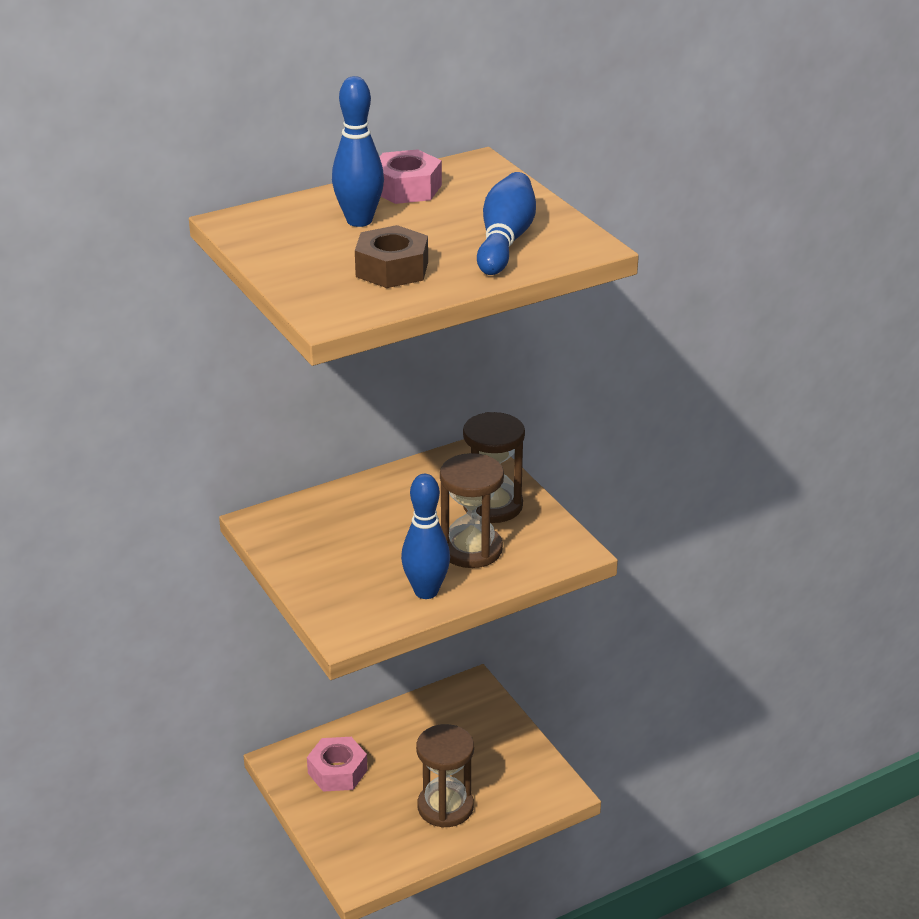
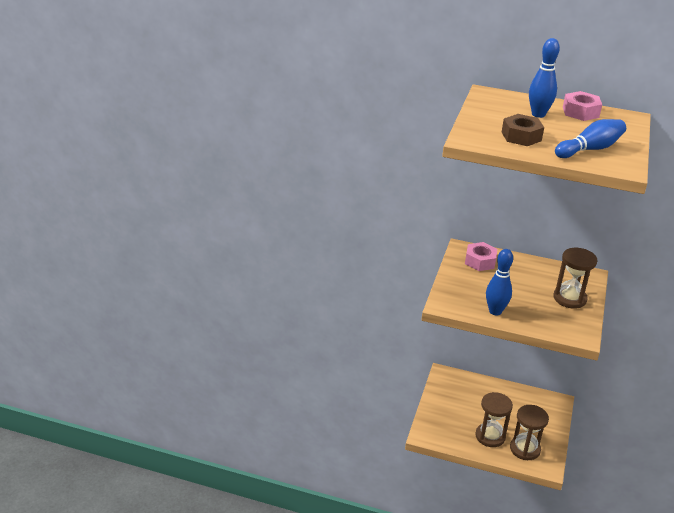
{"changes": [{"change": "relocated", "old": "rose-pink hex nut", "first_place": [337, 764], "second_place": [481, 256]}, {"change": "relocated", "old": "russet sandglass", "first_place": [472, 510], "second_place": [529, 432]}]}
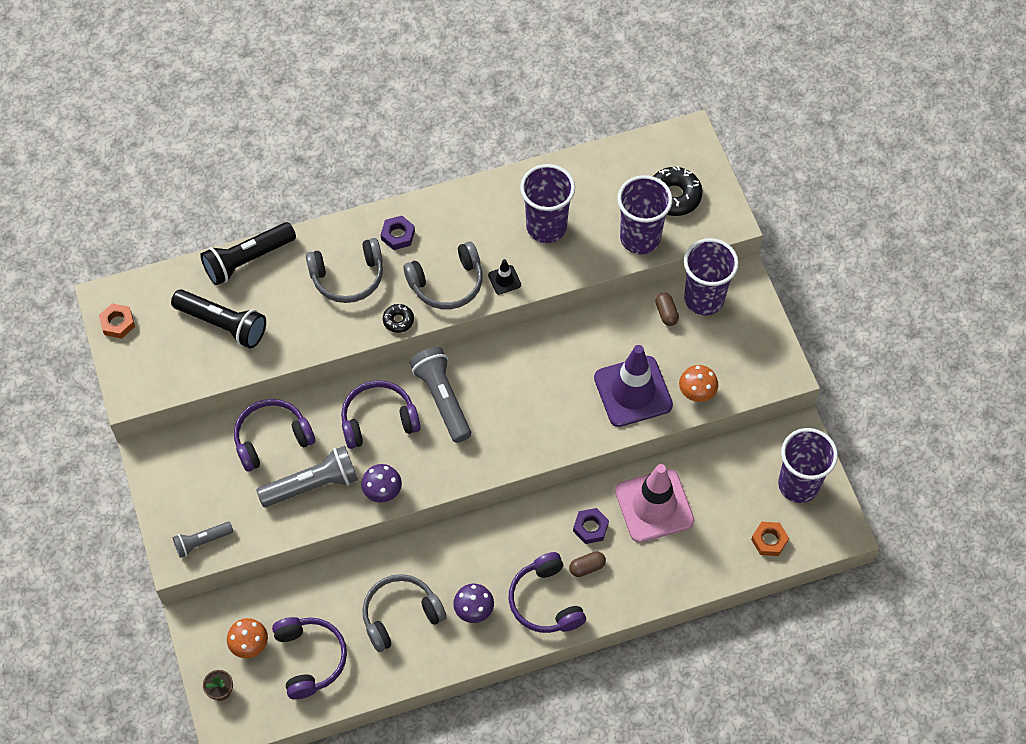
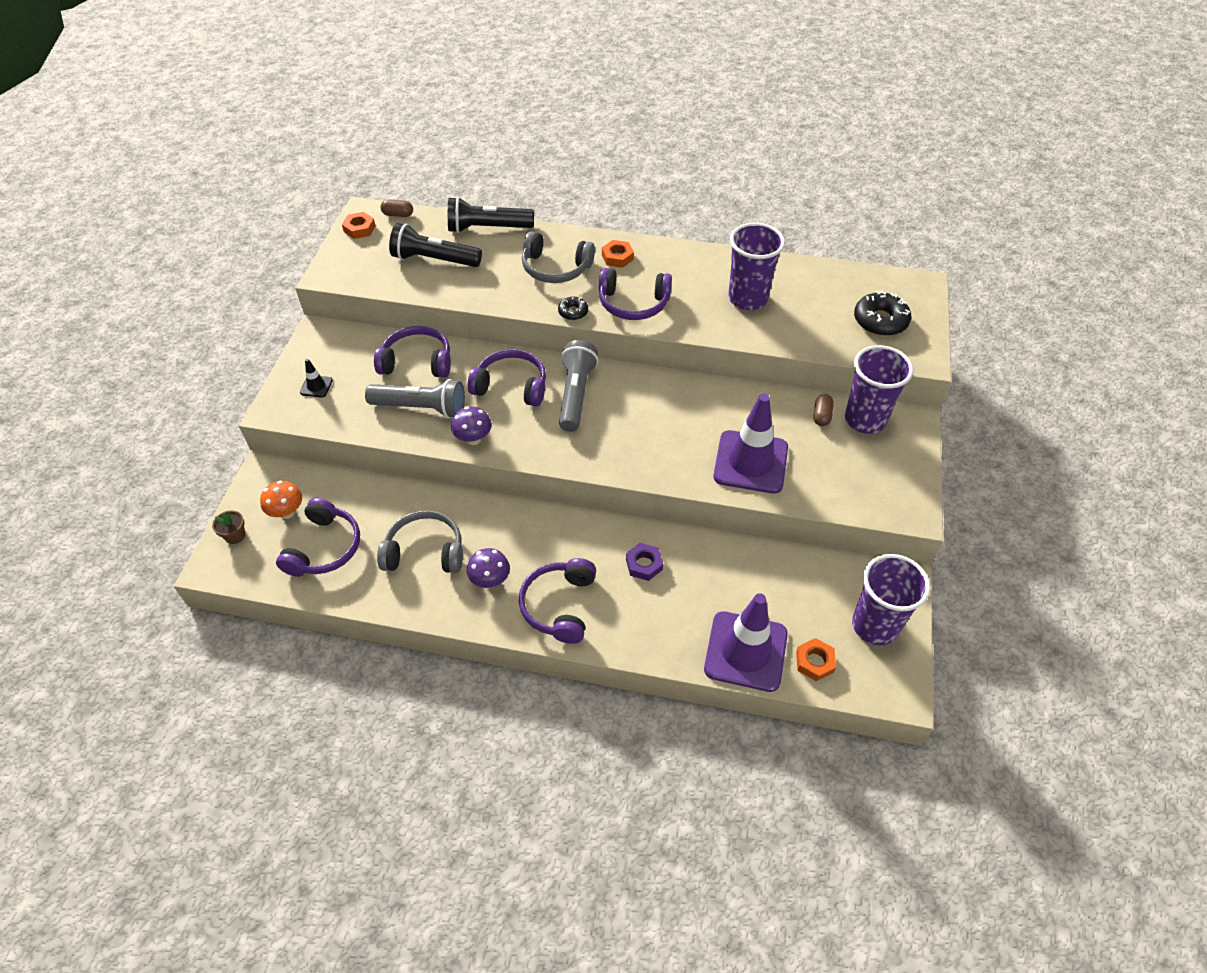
{"changes": [{"change": "missing", "old": "gray torch", "first_place": [203, 540]}, {"change": "missing", "old": "rose-pink traffic cone", "first_place": [654, 503]}, {"change": "missing", "old": "purple beaker", "first_place": [645, 214]}, {"change": "missing", "old": "orange-coloured mushroom", "first_place": [698, 383]}, {"change": "appeared", "new": "purple traffic cone", "second_place": [746, 642]}, {"change": "relocated", "old": "black traffic cone", "first_place": [504, 277], "second_place": [316, 378]}, {"change": "relocated", "old": "russet capsule", "first_place": [587, 564], "second_place": [396, 208]}, {"change": "colour", "old": "purple hex nut", "new": "orange-coloured hex nut", "first_place": [398, 233], "second_place": [618, 254]}, {"change": "colour", "old": "gray over-ear headphones", "new": "purple over-ear headphones", "first_place": [443, 275], "second_place": [635, 294]}, {"change": "spun", "old": "black torch", "first_place": [218, 318], "second_place": [435, 245], "degrees": 135}]}
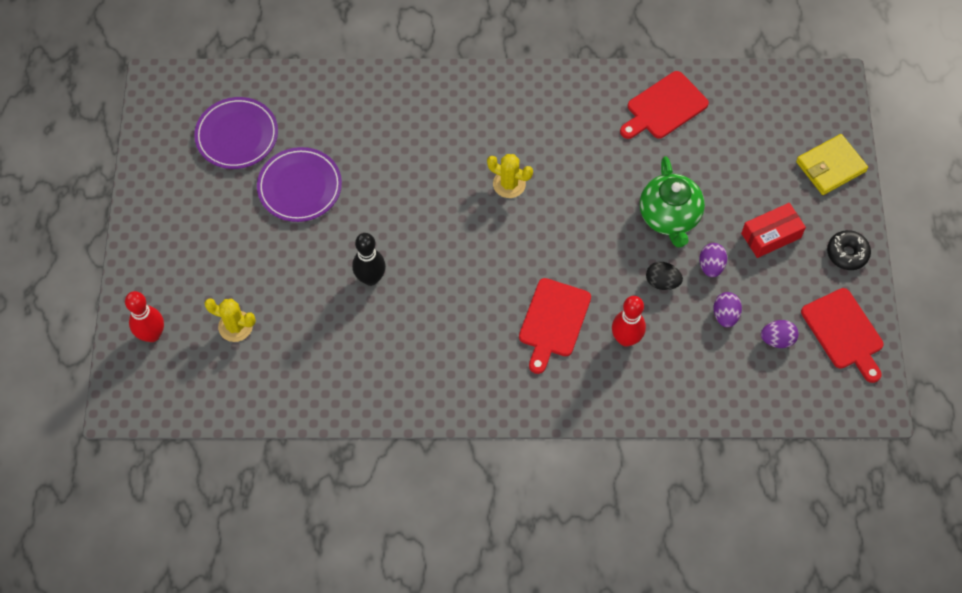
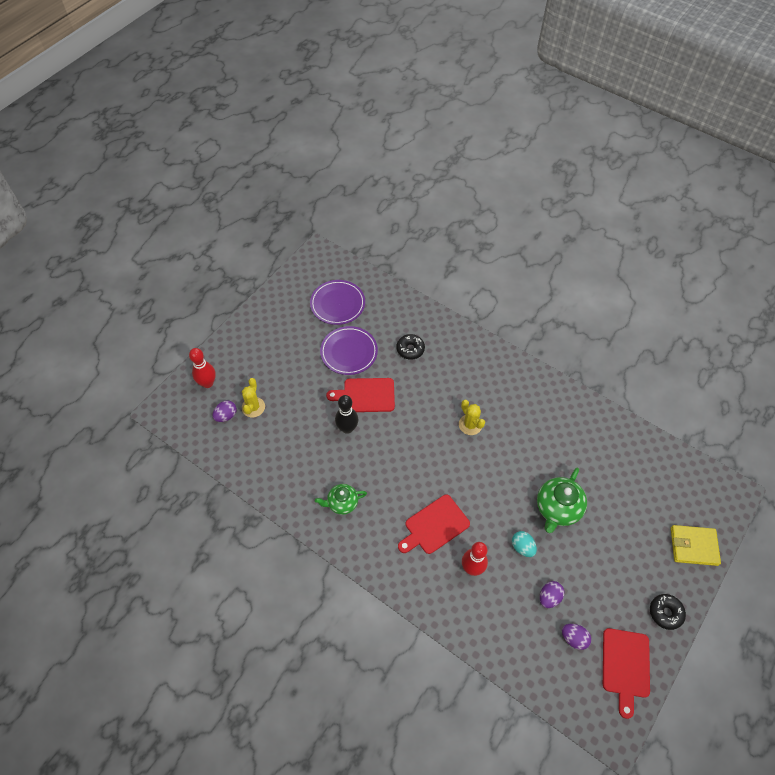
{"changes": [{"change": "missing", "old": "red package", "first_place": [773, 230]}, {"change": "appeared", "new": "emerald teapot", "second_place": [341, 499]}, {"change": "appeared", "new": "black doughnut", "second_place": [411, 347]}, {"change": "relocated", "old": "red bread board", "first_place": [664, 105], "second_place": [360, 395]}, {"change": "relocated", "old": "purple toy egg", "first_place": [713, 260], "second_place": [225, 411]}, {"change": "colour", "old": "black toy egg", "new": "aqua toy egg", "first_place": [664, 276], "second_place": [524, 544]}, {"change": "spun", "old": "bright yellow cactus", "first_place": [230, 320], "second_place": [253, 397], "degrees": 45}]}
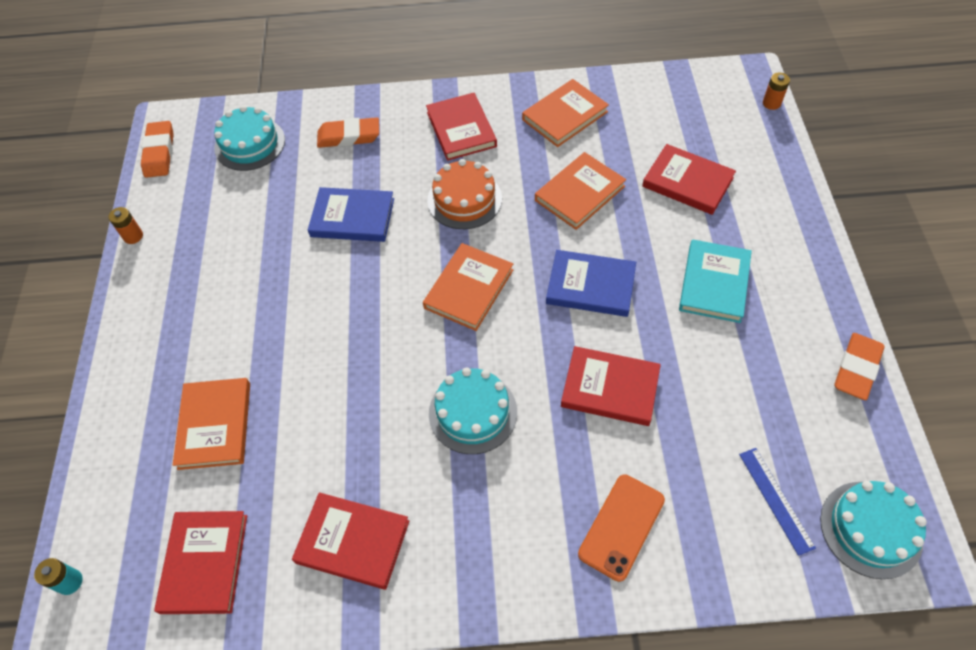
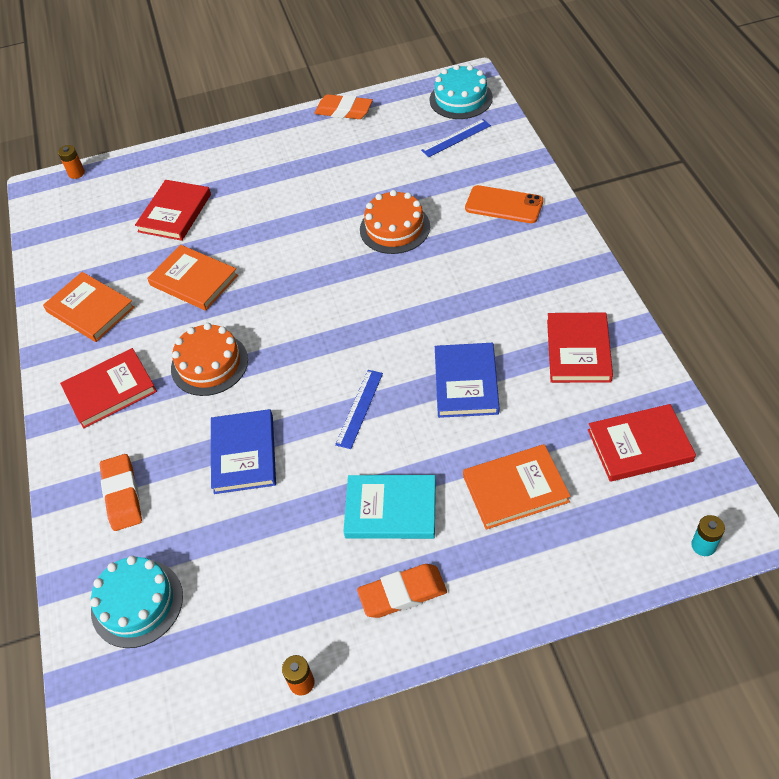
{"changes": [{"change": "missing", "old": "orange-coloured book", "first_place": [468, 287]}, {"change": "missing", "old": "aqua cake", "first_place": [473, 410]}, {"change": "appeared", "new": "blue straightedge", "second_place": [359, 409]}, {"change": "relocated", "old": "orange-coloured gum eraser", "first_place": [157, 149], "second_place": [402, 591]}, {"change": "relocated", "old": "blue book", "first_place": [591, 283], "second_place": [467, 380]}, {"change": "relocated", "old": "aqua book", "first_place": [715, 281], "second_place": [389, 507]}, {"change": "exchanged", "old": "red book", "new": "orange-coloured cake", "first_place": [611, 386], "second_place": [395, 222]}]}
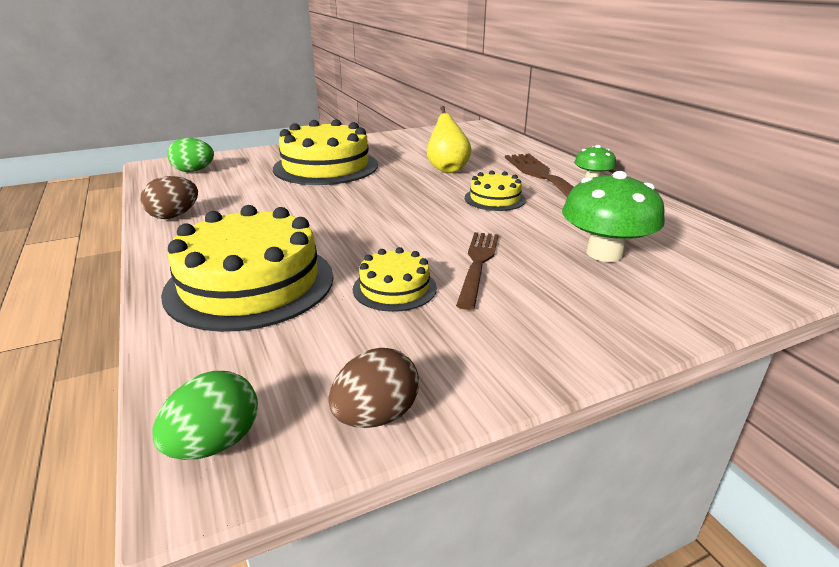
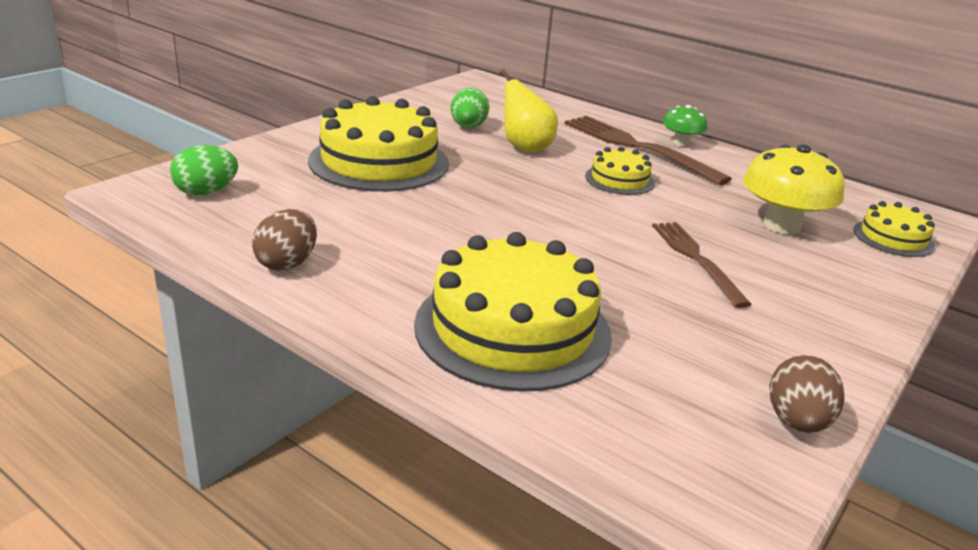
{"changes": [{"change": "relocated", "old": "emerald toy egg", "first_place": [205, 415], "second_place": [470, 108]}, {"change": "relocated", "old": "bright yellow cake", "first_place": [395, 279], "second_place": [894, 229]}, {"change": "colour", "old": "emerald mushroom", "new": "bright yellow mushroom", "first_place": [613, 216], "second_place": [794, 189]}]}
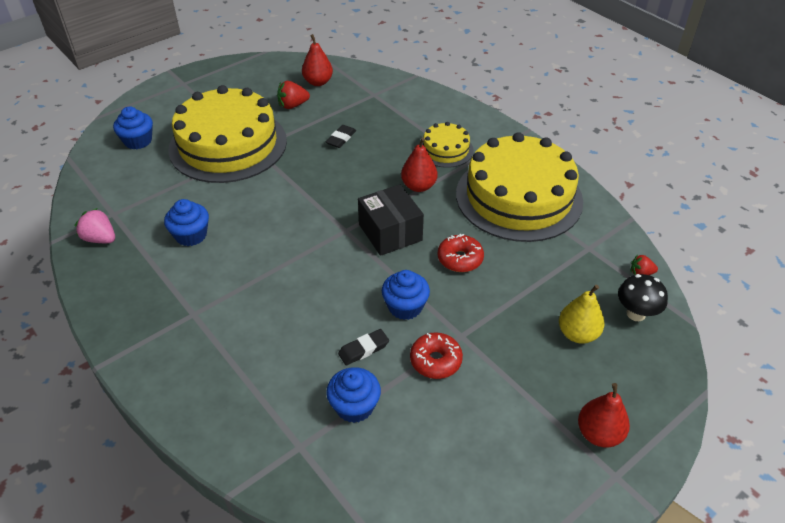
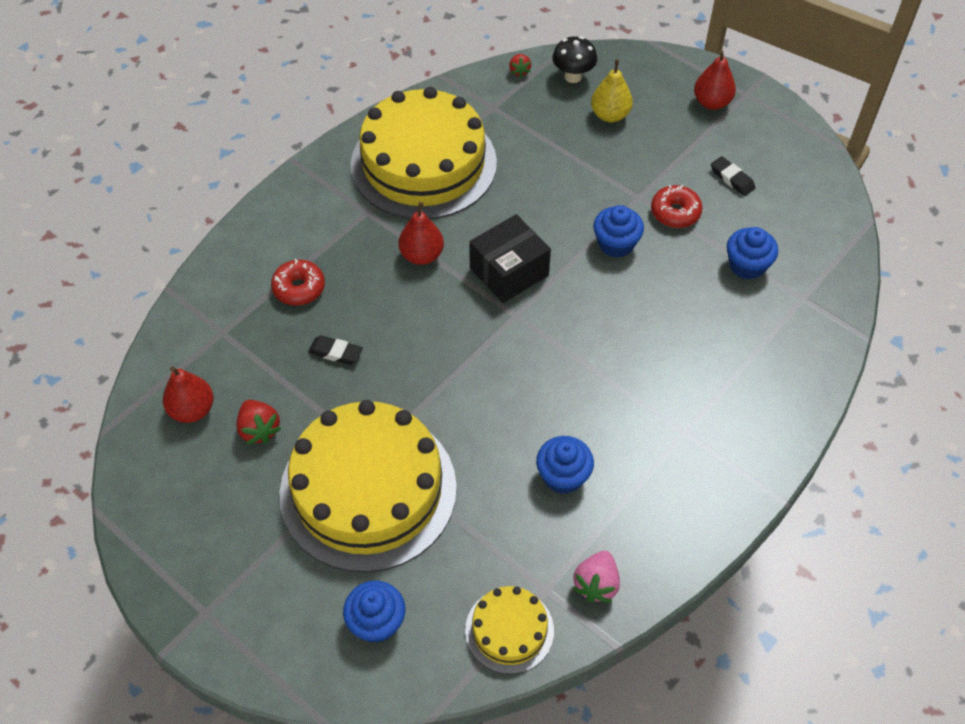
{"changes": [{"change": "relocated", "old": "black gum eraser", "first_place": [363, 347], "second_place": [733, 176]}, {"change": "relocated", "old": "bright yellow cake", "first_place": [448, 145], "second_place": [509, 630]}, {"change": "relocated", "old": "red doughnut", "first_place": [460, 253], "second_place": [298, 282]}]}
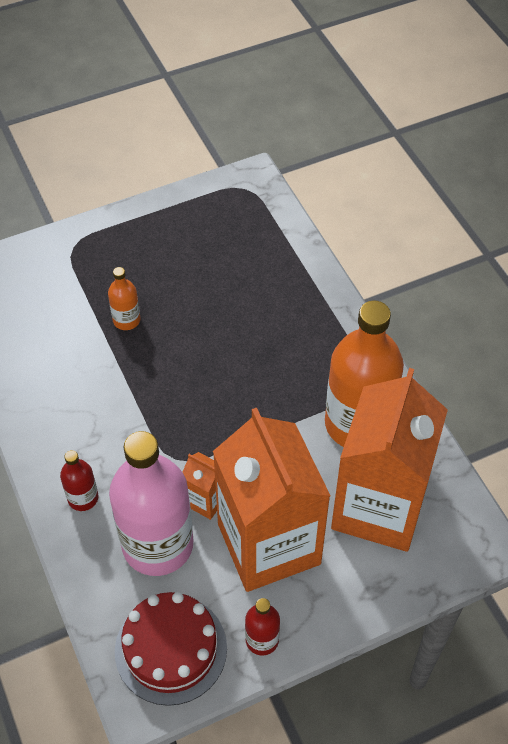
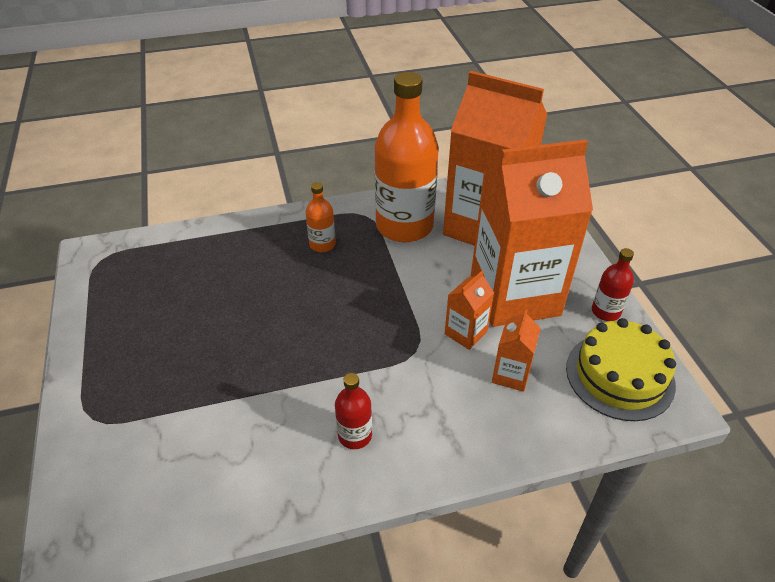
{"changes": [{"change": "relocated", "old": "red flask", "first_place": [79, 480], "second_place": [353, 411]}, {"change": "relocated", "old": "orange-coloured flask", "first_place": [124, 298], "second_place": [321, 217]}, {"change": "exchanged", "old": "rose-pink flask", "new": "orange-coloured milk carton", "first_place": [151, 503], "second_place": [516, 350]}, {"change": "colour", "old": "red cake", "new": "bright yellow cake", "first_place": [171, 649], "second_place": [621, 369]}]}
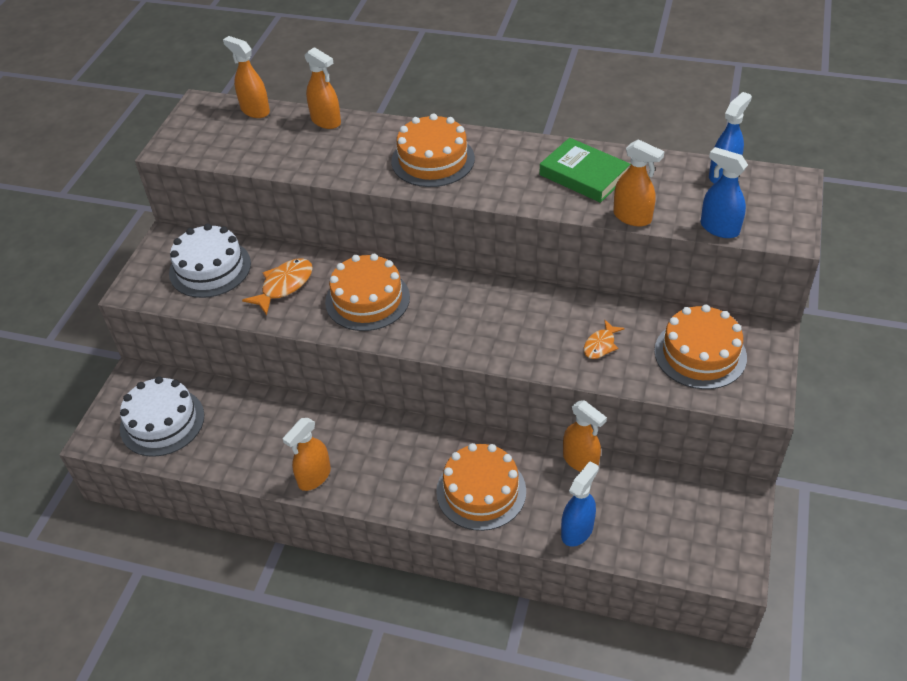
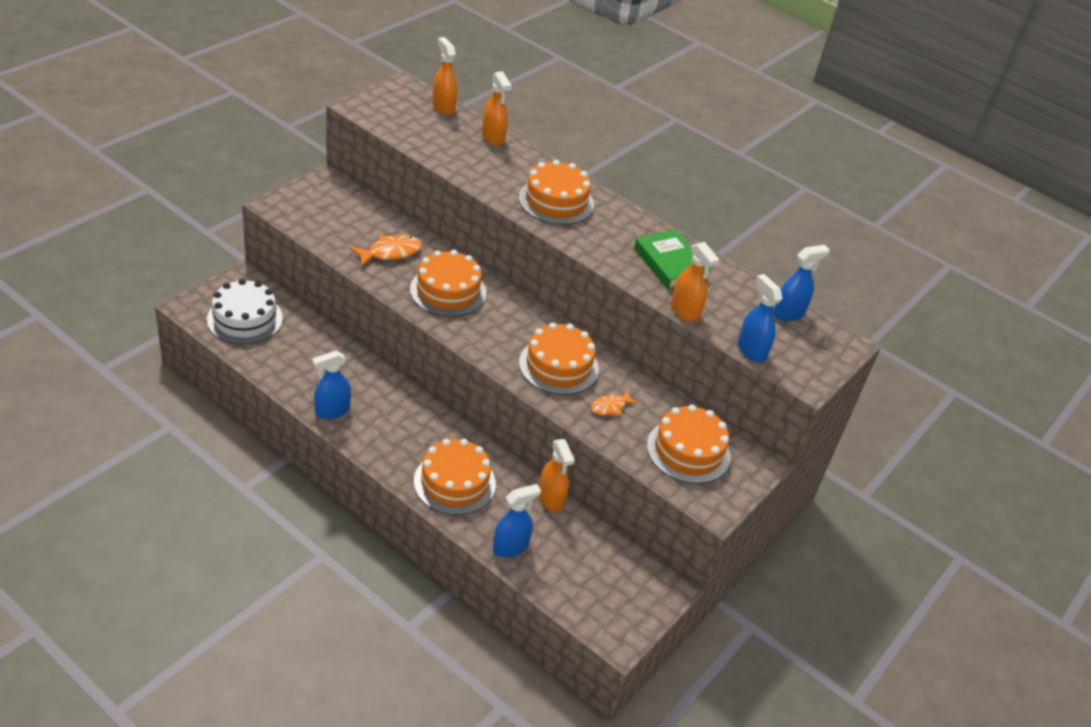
{"changes": [{"change": "missing", "old": "pure white cake", "first_place": [210, 261]}, {"change": "appeared", "new": "orange-coloured cake", "second_place": [559, 358]}, {"change": "colour", "old": "orange-coloured spray cleaner", "new": "blue spray cleaner", "first_place": [307, 454], "second_place": [331, 385]}]}
